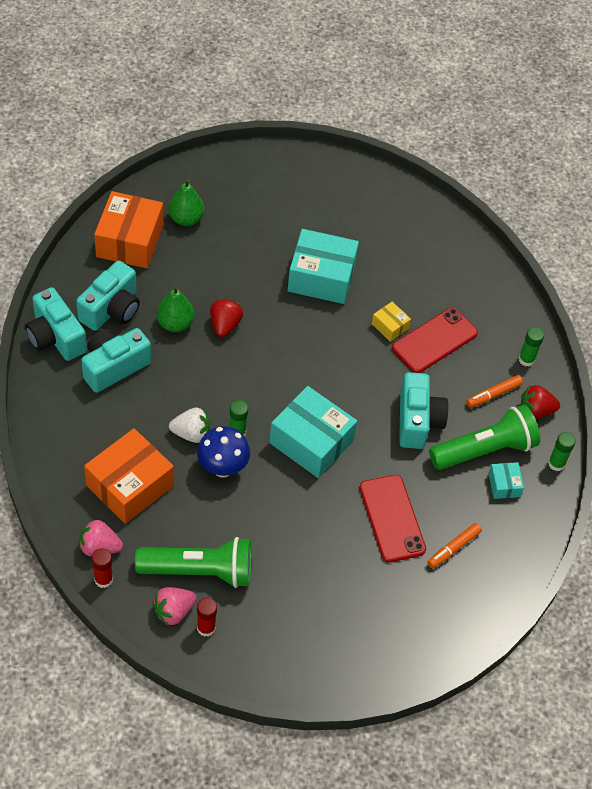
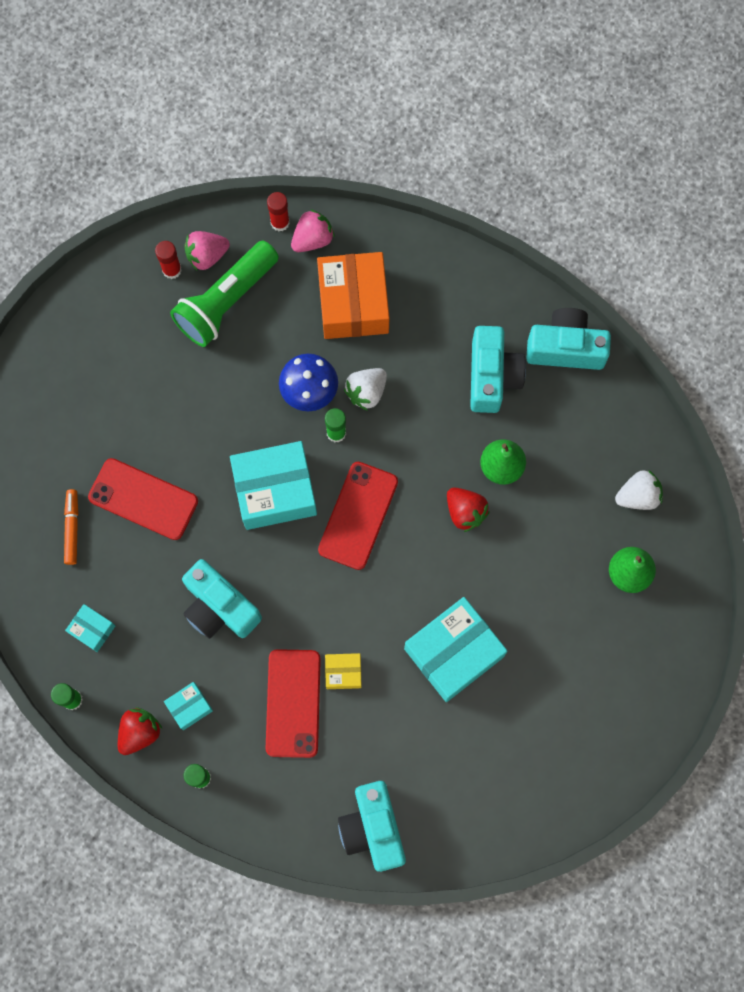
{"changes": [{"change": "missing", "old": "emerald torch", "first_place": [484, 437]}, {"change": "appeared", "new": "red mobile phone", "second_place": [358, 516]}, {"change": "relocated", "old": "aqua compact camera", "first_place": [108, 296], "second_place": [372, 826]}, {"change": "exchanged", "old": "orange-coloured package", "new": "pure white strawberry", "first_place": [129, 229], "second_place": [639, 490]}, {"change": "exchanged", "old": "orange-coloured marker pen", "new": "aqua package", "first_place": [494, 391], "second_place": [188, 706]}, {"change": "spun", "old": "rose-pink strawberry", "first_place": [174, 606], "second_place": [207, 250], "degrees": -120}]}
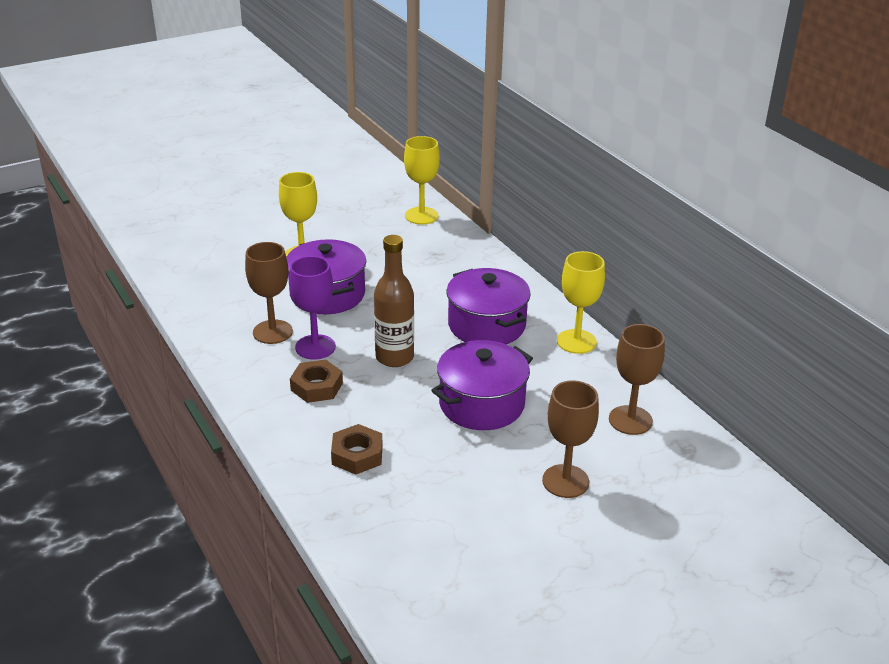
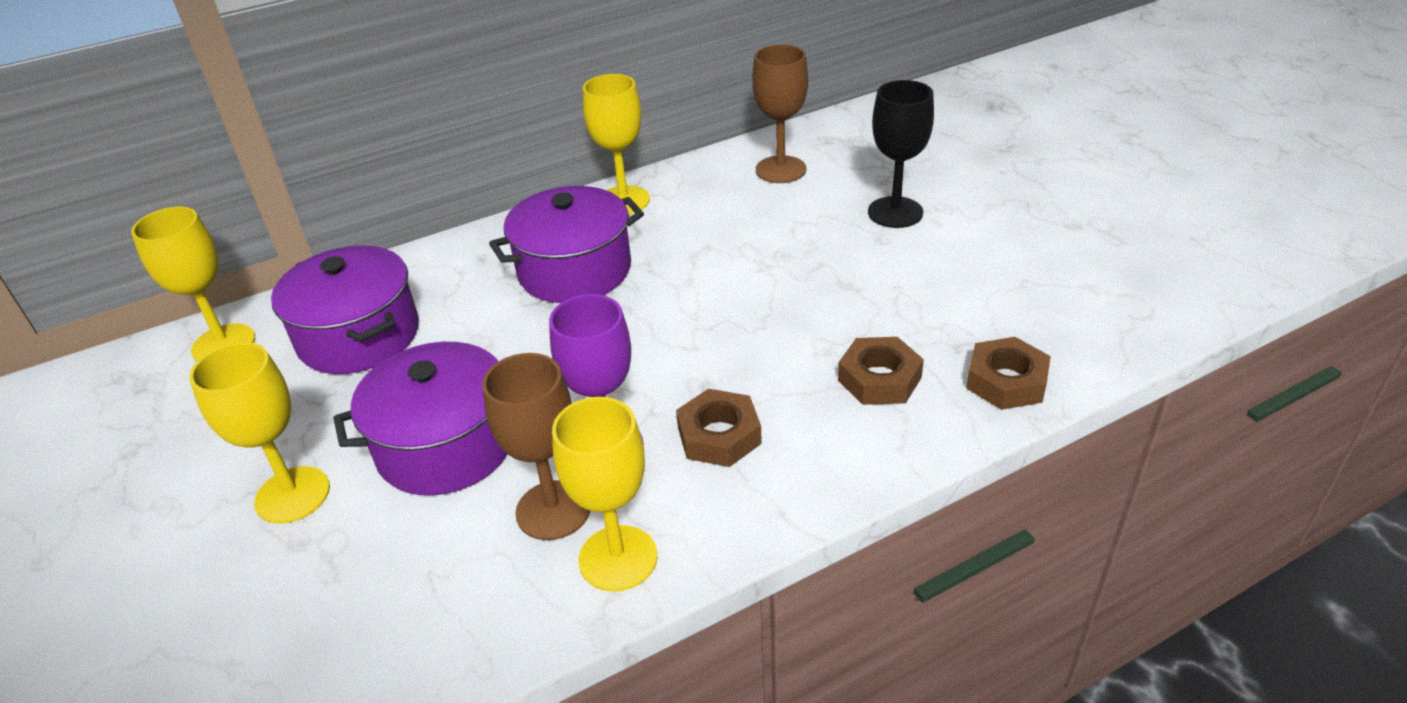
{"changes": [{"change": "missing", "old": "russet flask", "first_place": [394, 301]}, {"change": "appeared", "new": "bright yellow goblet", "second_place": [604, 494]}, {"change": "appeared", "new": "russet hex nut", "second_place": [1008, 373]}, {"change": "relocated", "old": "purple pot", "first_place": [482, 385], "second_place": [345, 309]}, {"change": "colour", "old": "russet goblet", "new": "black goblet", "first_place": [570, 439], "second_place": [901, 154]}]}
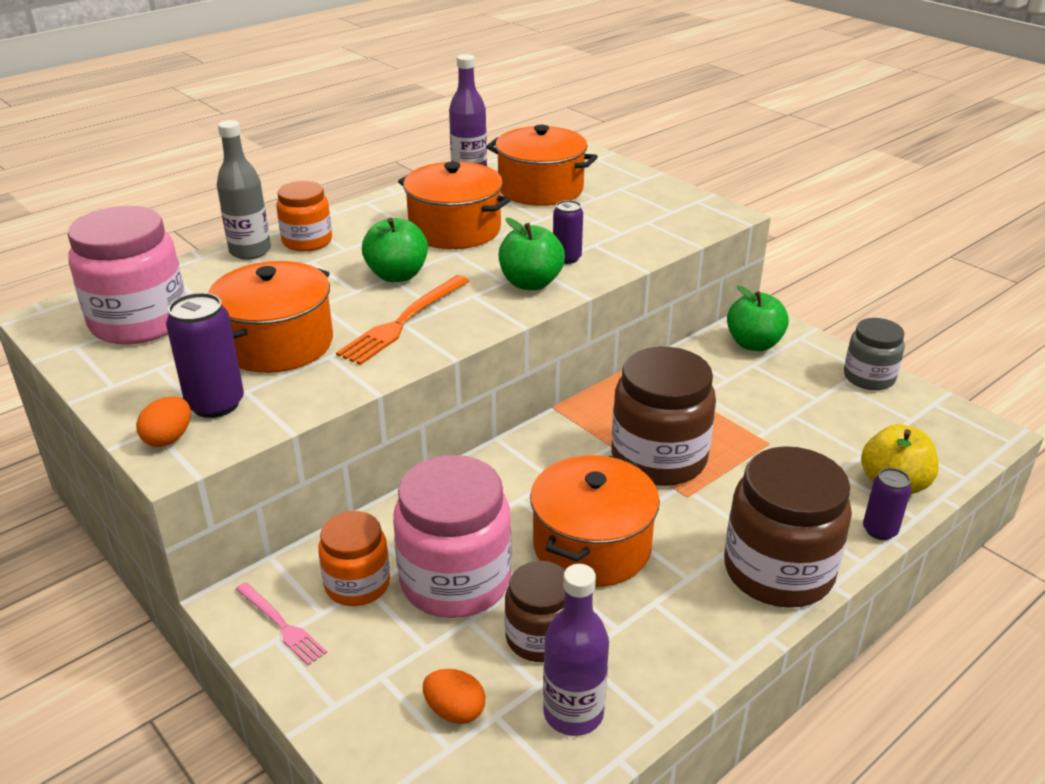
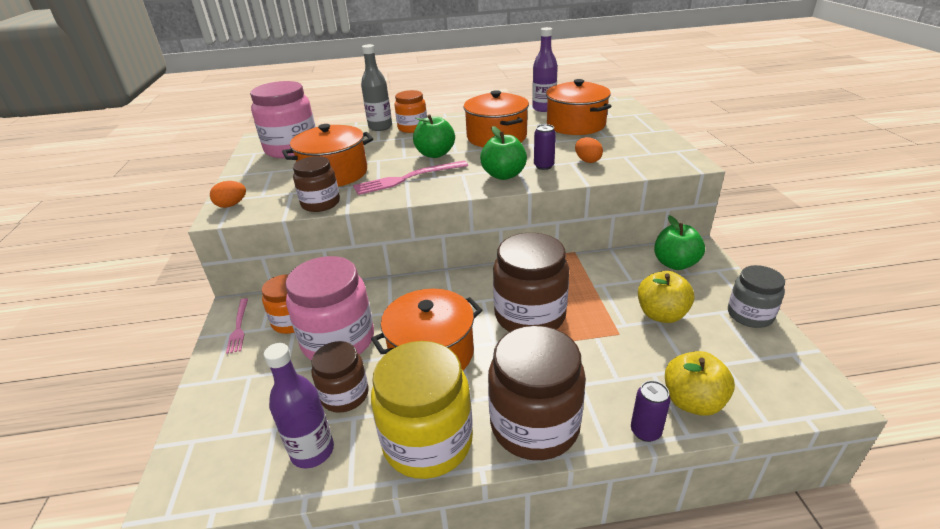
{"changes": [{"change": "missing", "old": "purple can", "first_place": [205, 355]}, {"change": "appeared", "new": "russet preserve jar", "second_place": [316, 184]}, {"change": "appeared", "new": "bright yellow preserve jar", "second_place": [422, 410]}, {"change": "appeared", "new": "bright yellow toy apple", "second_place": [666, 297]}, {"change": "relocated", "old": "orange-coloured toy egg", "first_place": [454, 696], "second_place": [589, 150]}, {"change": "colour", "old": "orange-coloured dinner fork", "new": "rose-pink dinner fork", "first_place": [402, 320], "second_place": [410, 178]}]}
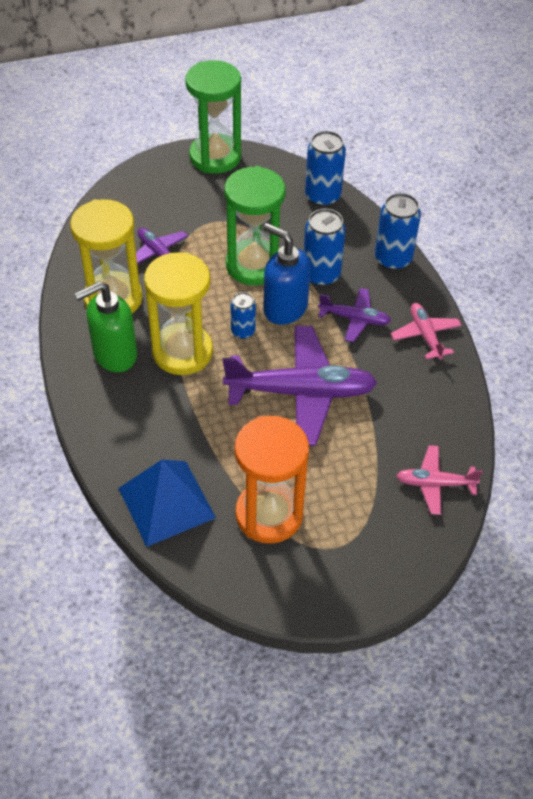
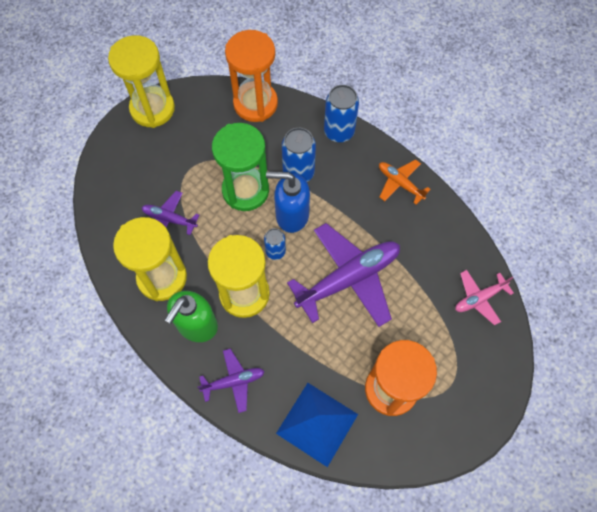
{"changes": [{"change": "relocated", "old": "purple toy plane", "first_place": [354, 315], "second_place": [231, 381]}, {"change": "exchanged", "old": "blue can", "new": "orange-coloured sandglass", "first_place": [325, 169], "second_place": [251, 76]}, {"change": "colour", "old": "emerald sandglass", "new": "bright yellow sandglass", "first_place": [213, 117], "second_place": [141, 81]}, {"change": "colour", "old": "rose-pink toy plane", "new": "orange-coloured toy plane", "first_place": [426, 331], "second_place": [405, 182]}]}
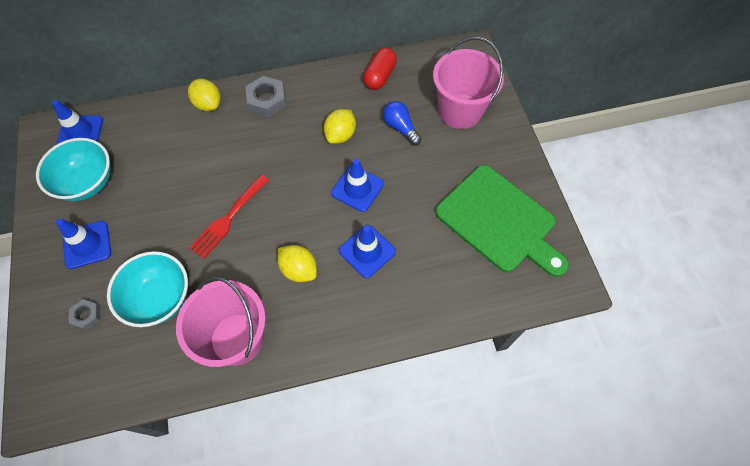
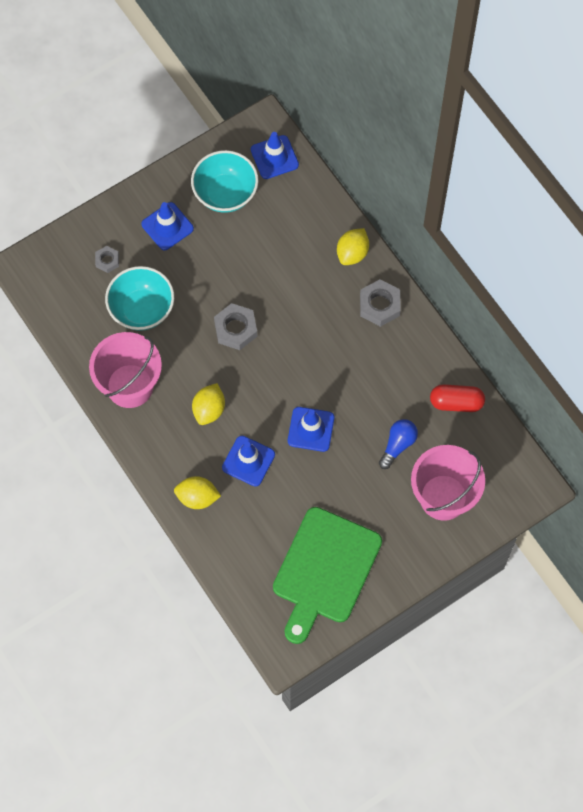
{"changes": [{"change": "relocated", "old": "bright yellow toy lemon", "first_place": [340, 126], "second_place": [197, 492]}, {"change": "exchanged", "old": "red dinner fork", "new": "gray hex nut", "first_place": [229, 217], "second_place": [235, 326]}]}
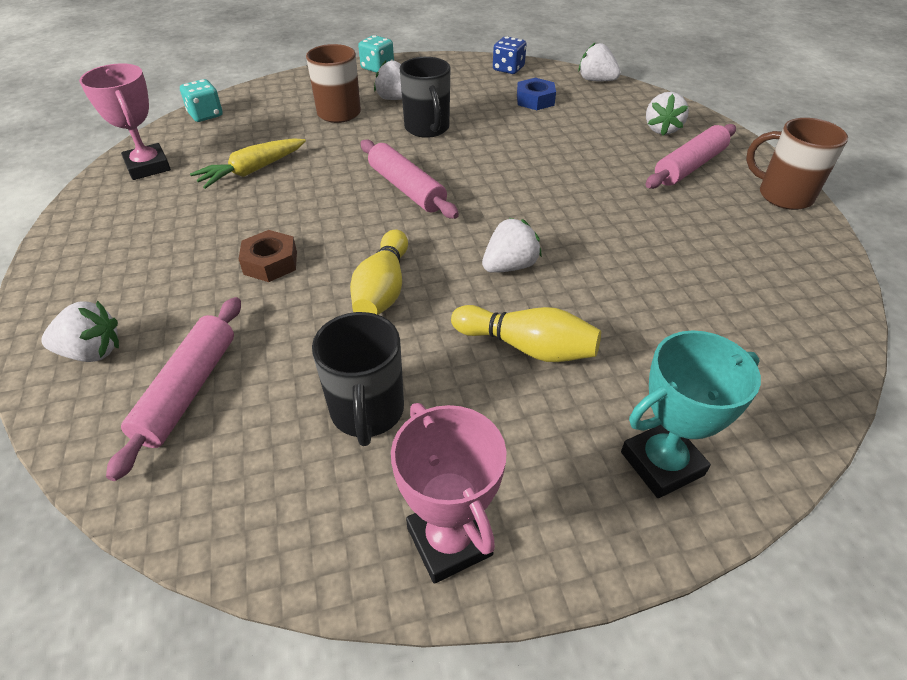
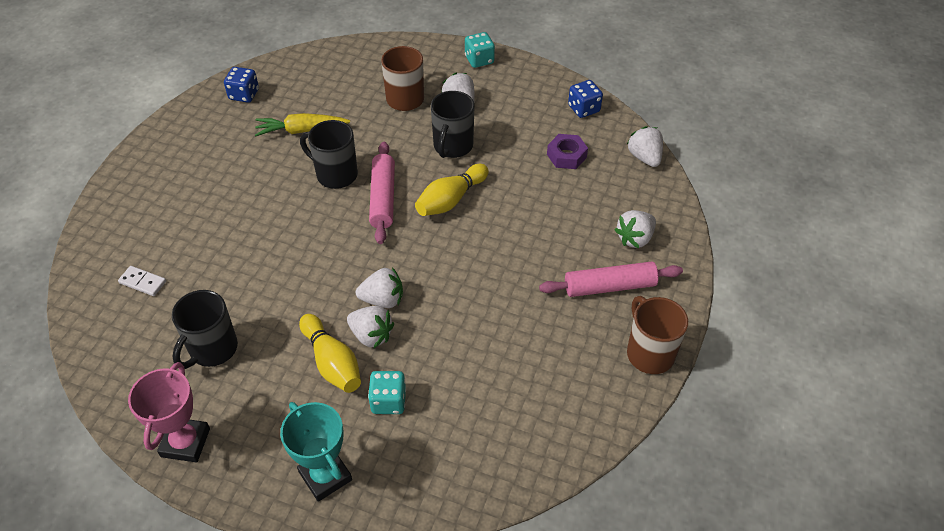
{"changes": [{"change": "missing", "old": "russet hex nut", "first_place": [268, 256]}, {"change": "appeared", "new": "black tea mug", "second_place": [329, 154]}, {"change": "relocated", "old": "pure white strawberry", "first_place": [80, 331], "second_place": [370, 327]}, {"change": "relocated", "old": "aqua dice", "first_place": [201, 100], "second_place": [387, 392]}, {"change": "relocated", "old": "bright yellow skittle", "first_place": [379, 272], "second_place": [452, 190]}, {"change": "exchanged", "old": "rose-pink trophy", "new": "blue dice", "first_place": [125, 121], "second_place": [241, 85]}, {"change": "exchanged", "old": "rose-pink dough roller", "new": "pure white domino piece", "first_place": [173, 389], "second_place": [142, 281]}, {"change": "colour", "old": "blue hex nut", "new": "purple hex nut", "first_place": [536, 94], "second_place": [567, 151]}, {"change": "spun", "old": "aqua trophy", "first_place": [691, 414], "second_place": [316, 452], "degrees": 45}]}
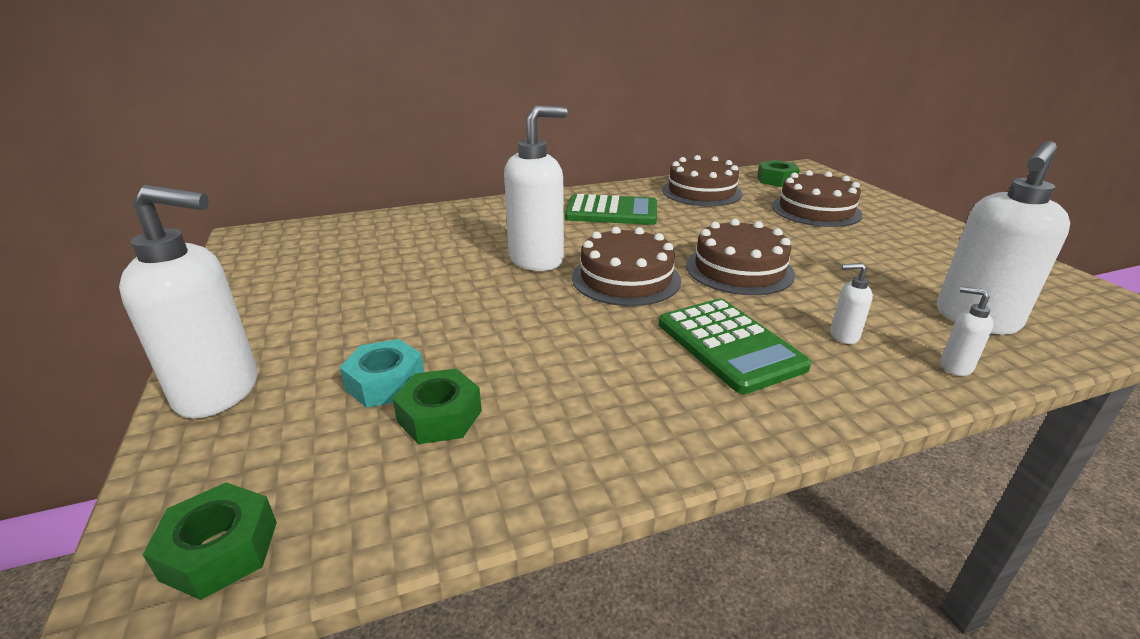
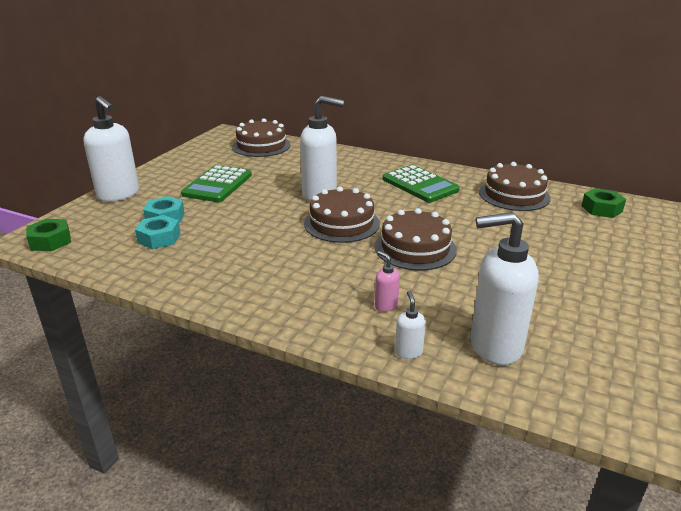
{"changes": [{"change": "relocated", "old": "emerald adding machine", "first_place": [735, 346], "second_place": [216, 183]}, {"change": "relocated", "old": "russet cake", "first_place": [817, 198], "second_place": [261, 137]}, {"change": "colour", "old": "emerald hex nut", "new": "aqua hex nut", "first_place": [437, 406], "second_place": [158, 232]}, {"change": "colour", "old": "pure white soap dispenser", "new": "rose-pink soap dispenser", "first_place": [851, 303], "second_place": [387, 281]}]}
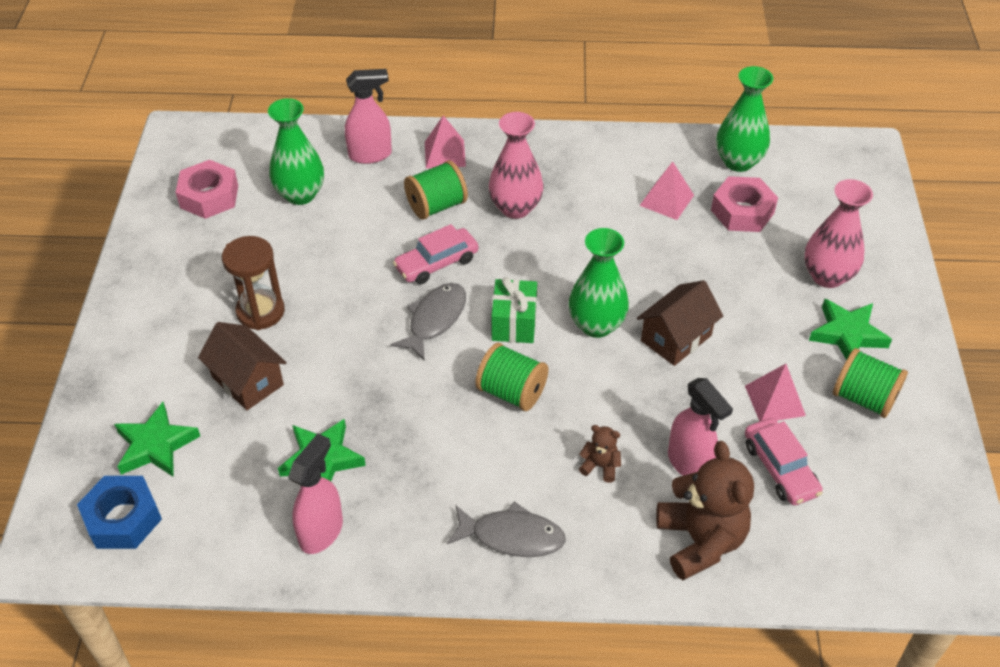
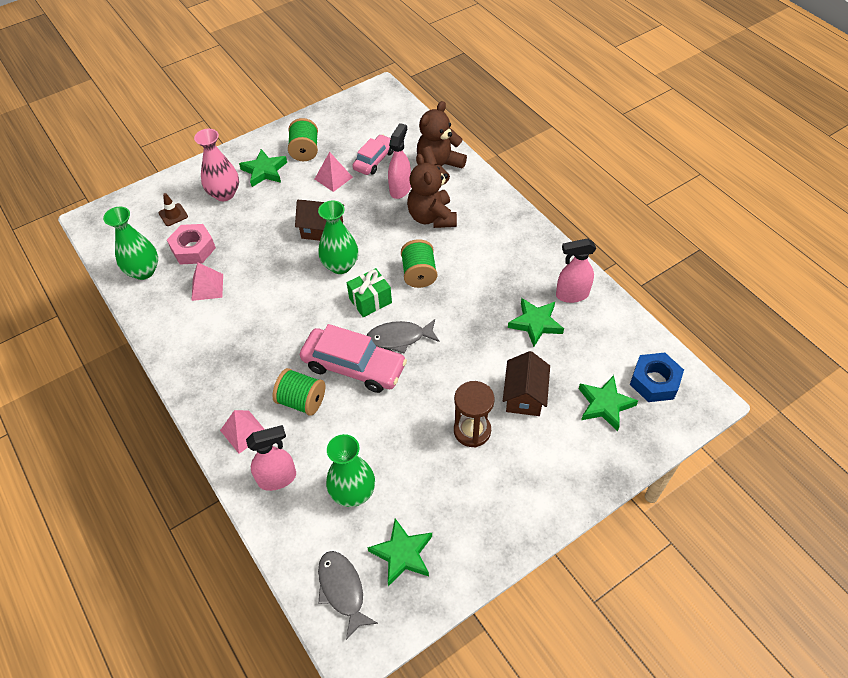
{"changes": [{"change": "missing", "old": "rose-pink tall vase", "first_place": [516, 165]}, {"change": "appeared", "new": "russet traffic cone", "second_place": [173, 209]}, {"change": "relocated", "old": "gray fish", "first_place": [506, 529], "second_place": [348, 595]}, {"change": "exchanged", "old": "rose-pink hex nut", "new": "emerald star shape", "first_place": [207, 189], "second_place": [399, 552]}, {"change": "spun", "old": "rose-pink spray cleaner", "first_place": [368, 116], "second_place": [271, 458], "degrees": 120}, {"change": "size", "old": "rose-pink car", "first_place": [436, 254], "second_place": [353, 358], "factor": 1.6}, {"change": "size", "old": "russet stuffed bear", "first_place": [600, 454], "second_place": [432, 191], "factor": 2.19}]}
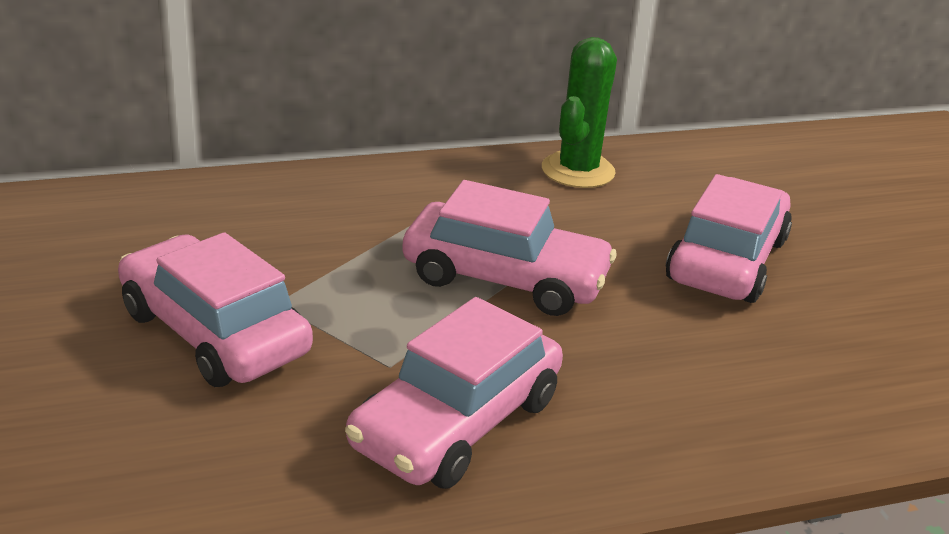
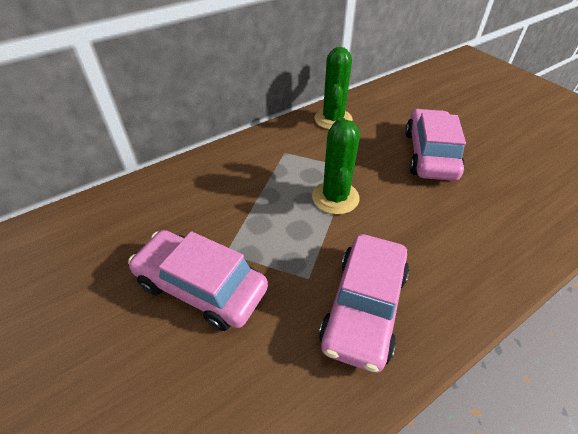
{"changes": [{"change": "exchanged", "old": "rose-pink car", "new": "emerald cactus", "first_place": [509, 248], "second_place": [336, 166]}]}
